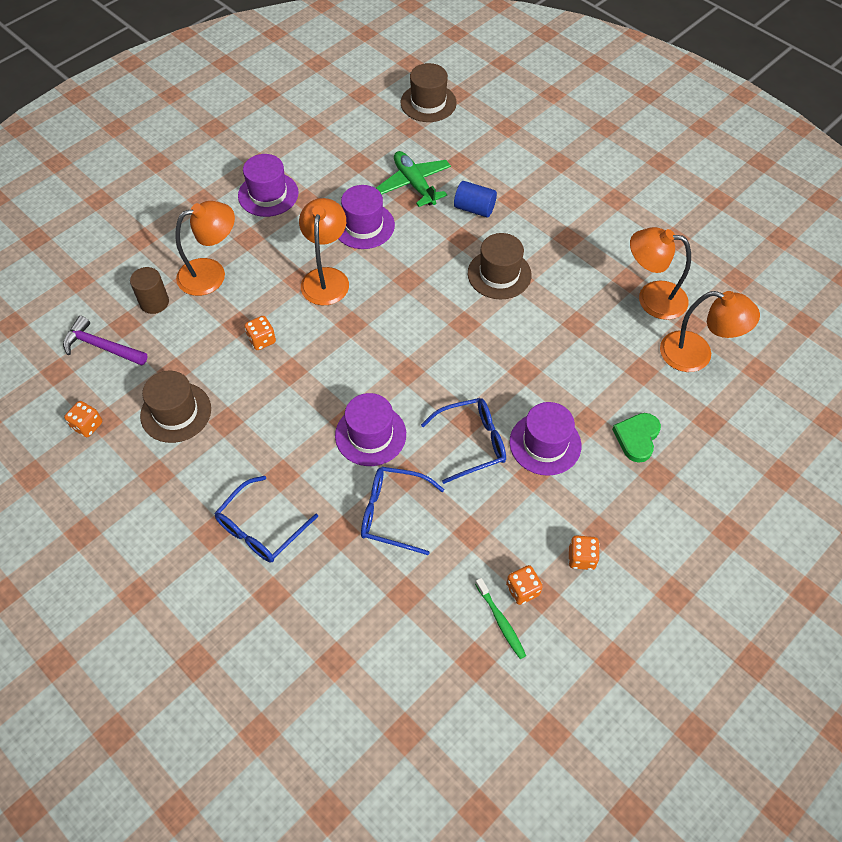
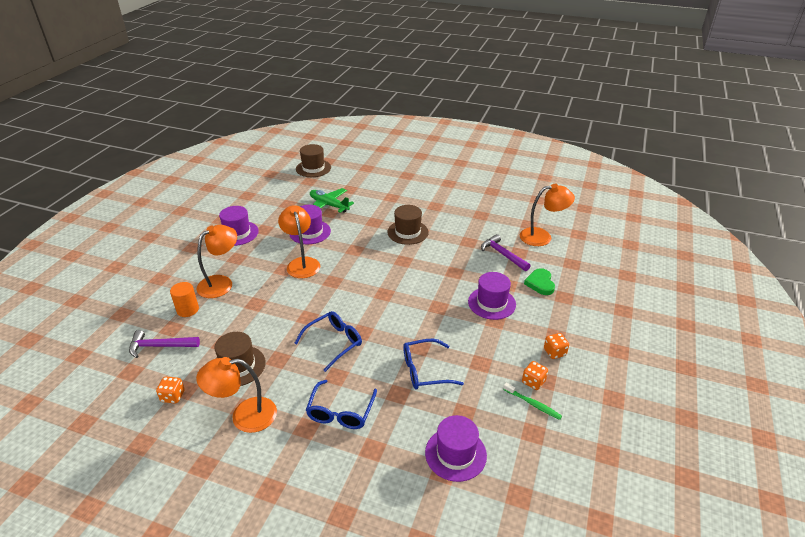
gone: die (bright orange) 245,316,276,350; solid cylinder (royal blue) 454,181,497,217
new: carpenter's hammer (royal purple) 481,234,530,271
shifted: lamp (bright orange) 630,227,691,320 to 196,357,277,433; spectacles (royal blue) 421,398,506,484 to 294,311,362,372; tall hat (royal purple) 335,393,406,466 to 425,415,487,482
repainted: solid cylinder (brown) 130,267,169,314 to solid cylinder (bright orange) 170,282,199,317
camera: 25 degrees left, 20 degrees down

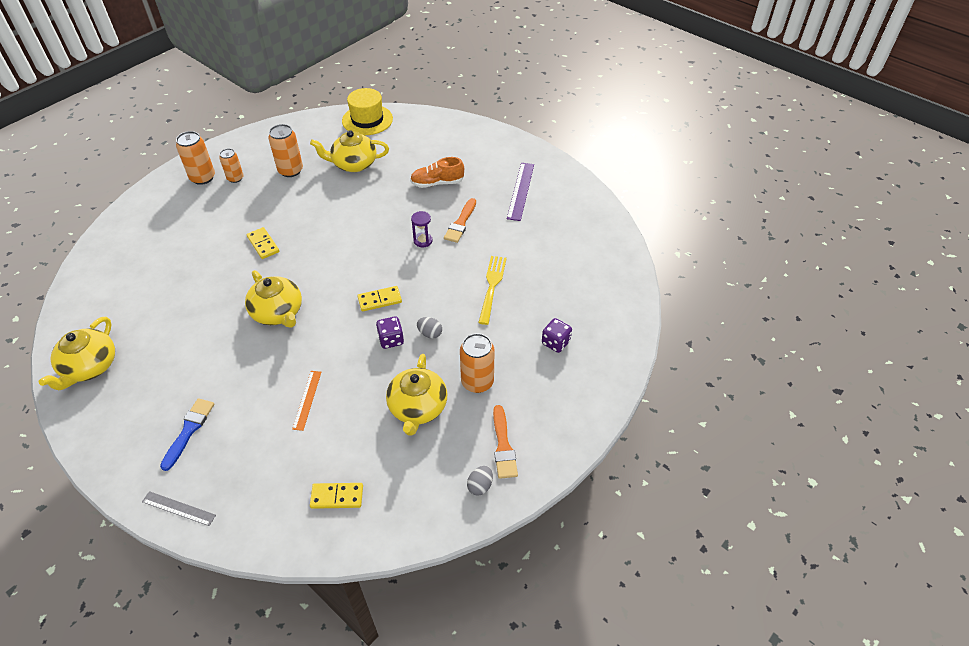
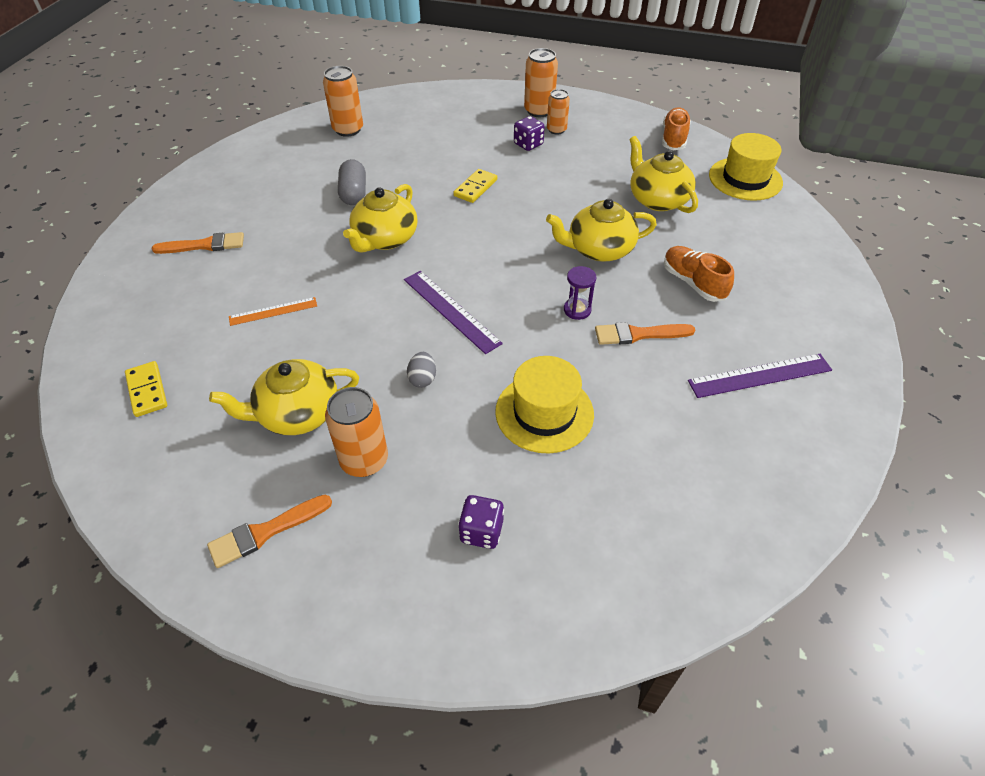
gone: straightedge (ash-grey) 142,491,216,526; toy egg (ash-grey) 467,466,493,496
new: pill (ash-grey) 338,159,366,205; sneaker (bright orange) 662,107,691,151
shifted: soda can (bright orange) 268,124,303,177 to 323,66,363,137; die (royal purple) 376,316,404,349 to 514,116,545,151; tea pot (golden) 39,317,115,390 to 546,199,657,262
swapped: domino (golden) 357,286,402,312 to straightedge (royal purple) 404,271,503,354; fork (golden) 478,256,507,325 to tall hat (golden) 495,356,594,453
repainted: brush (royal blue) 160,398,214,471 to brush (bright orange) 152,232,244,254
camera: 65 degrees right, 0 degrees up

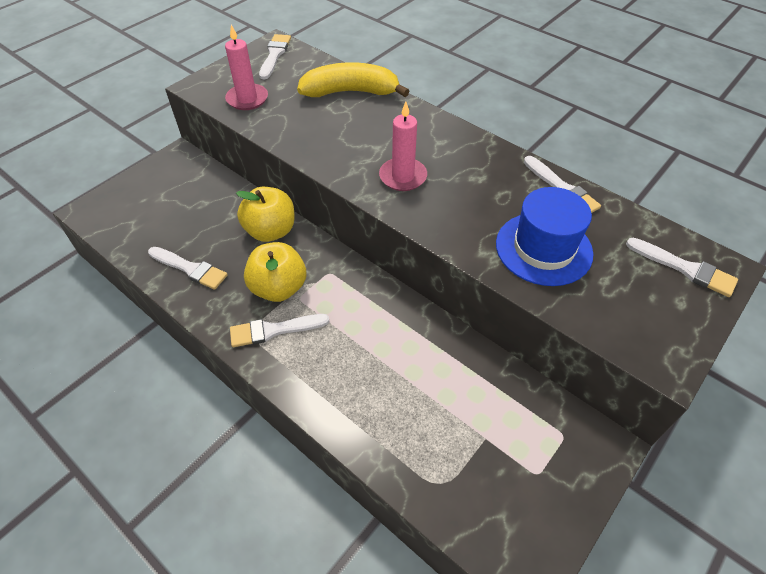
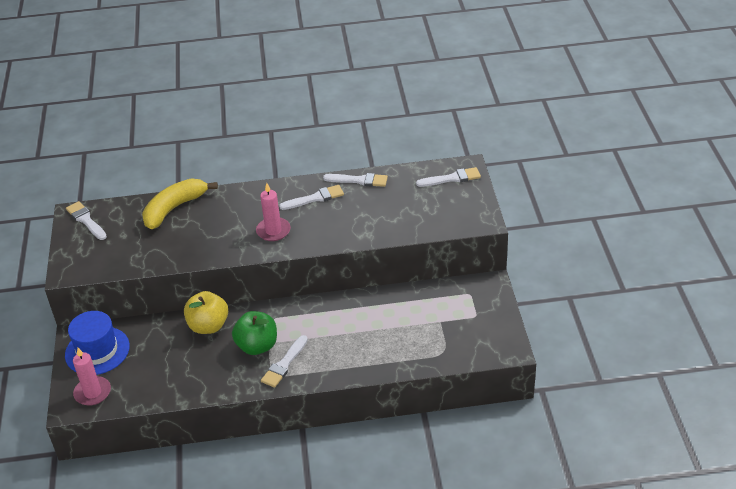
shifted: tall hat (royal blue) 496,187,593,286 to 65,311,130,375; wax candle (rose-pink) 225,25,268,110 to 73,348,111,405; brush (white) 148,247,228,290 to 279,185,344,210
repainted: apple fruit (golden) 244,242,306,302 to apple fruit (emerald) 232,311,277,355
camera: 45 degrees left, 10 degrees down

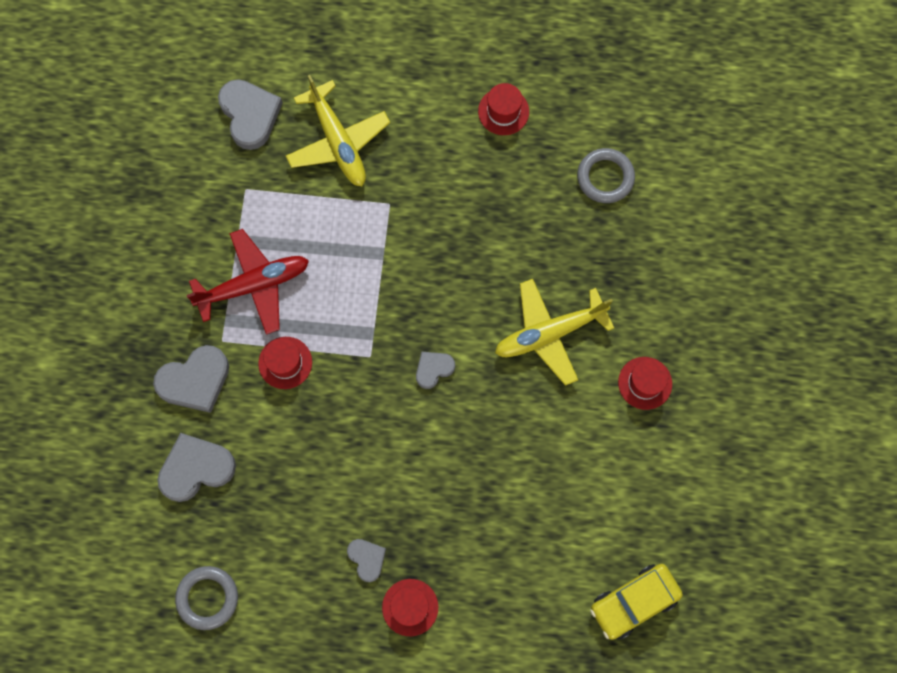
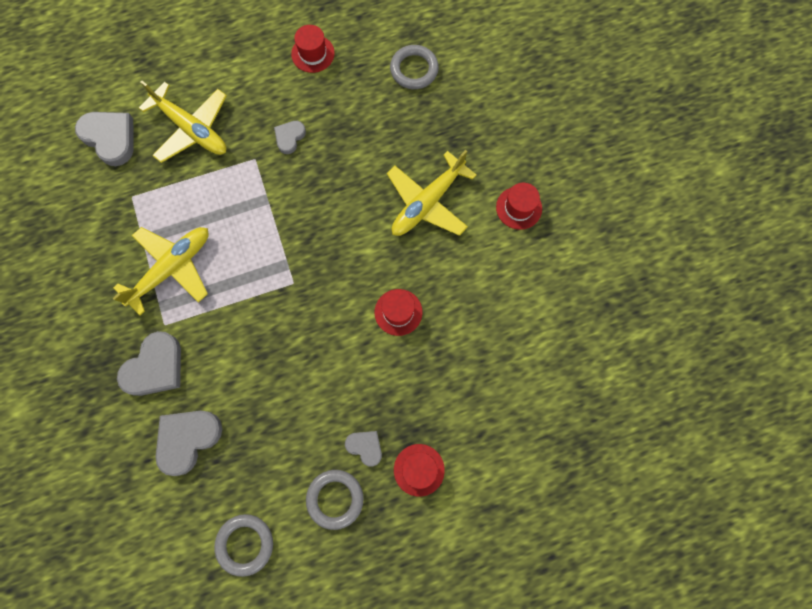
gone: automobile (golden) 590,564,683,640
new: ring (ash-grey) 306,470,364,530
shifted: love heart (ash-grey) 416,352,455,389 to 274,121,306,154; tall hat (scarlet) 258,337,312,389 to 375,289,422,336
repainted: toy plane (scarlet) 187,229,309,335 to toy plane (golden) 113,227,209,316
camera: 25 degrees left, 0 degrees up

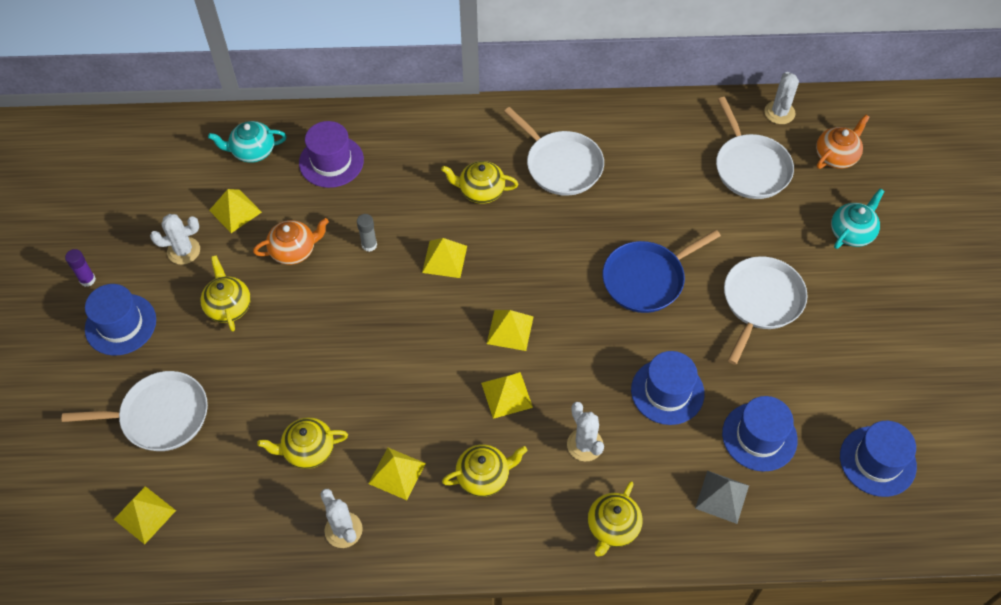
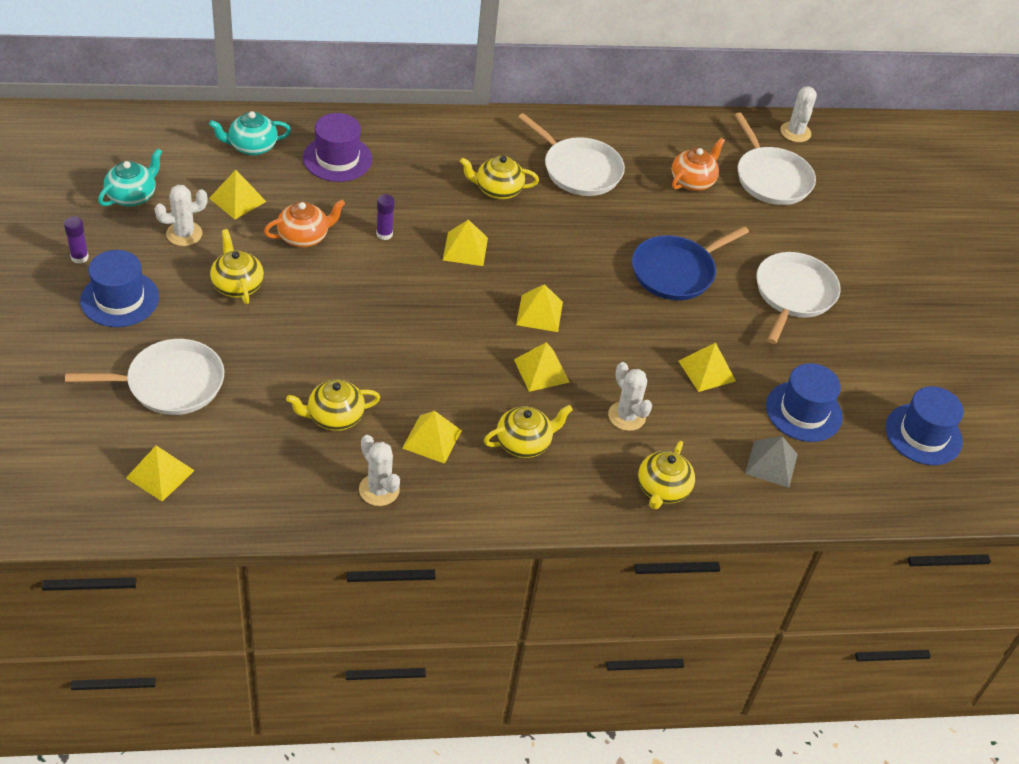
shifted: tea pot (teal) 831,188,885,249 to 98,148,163,207; tea pot (bright orange) 816,115,870,169 to 672,138,725,191
swapped: tall hat (royal blue) 631,351,705,425 to pyramid (golden) 679,343,736,392
repainted: glue (ash-grey) 357,214,377,252 to glue (royal purple) 376,194,395,240
camera: 10 degrees left, 10 degrees down

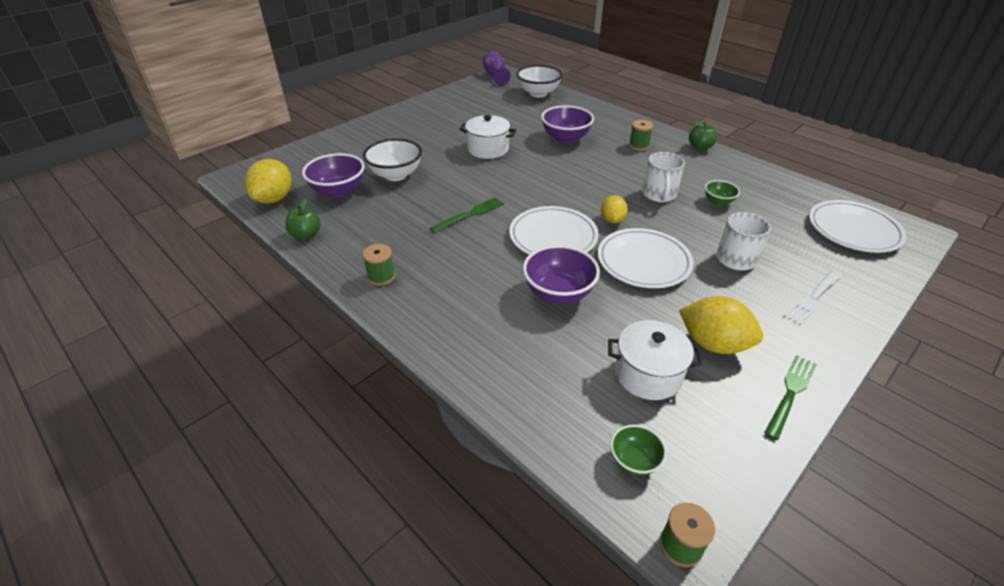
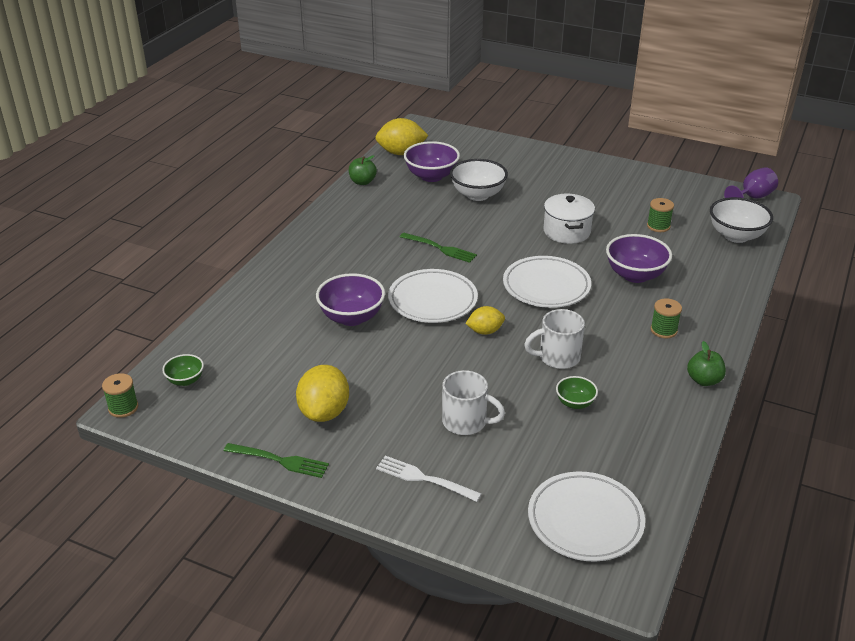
gone: pot (white) 608,320,703,400
shifted: flat dish (white) 598,228,694,288 to 503,256,591,308; spool (emerald) 362,244,395,286 to 647,198,674,232
camera: 70 degrees right, 5 degrees down

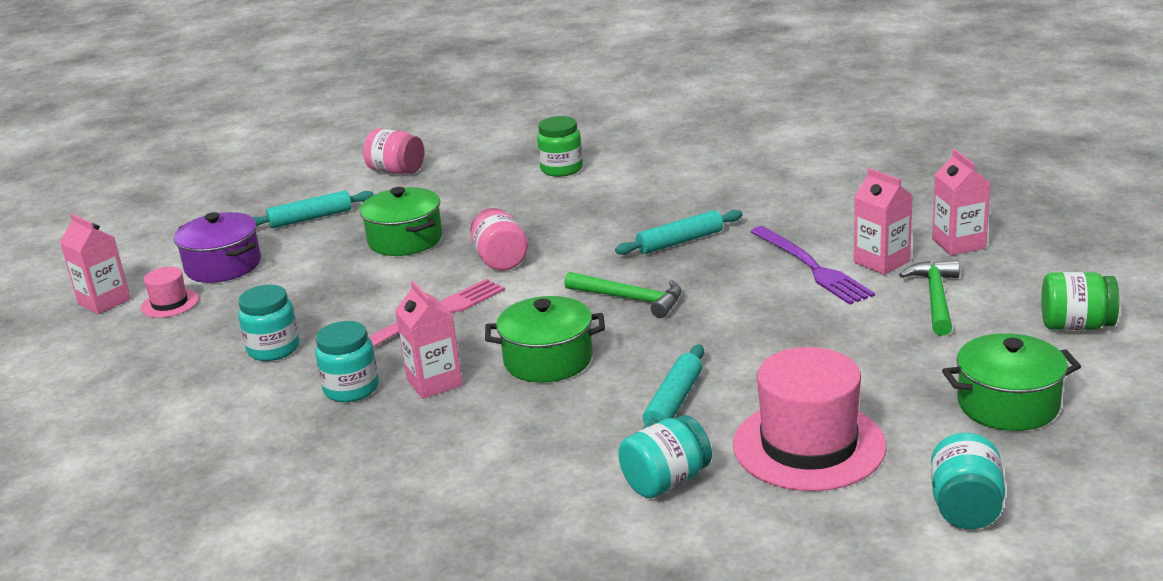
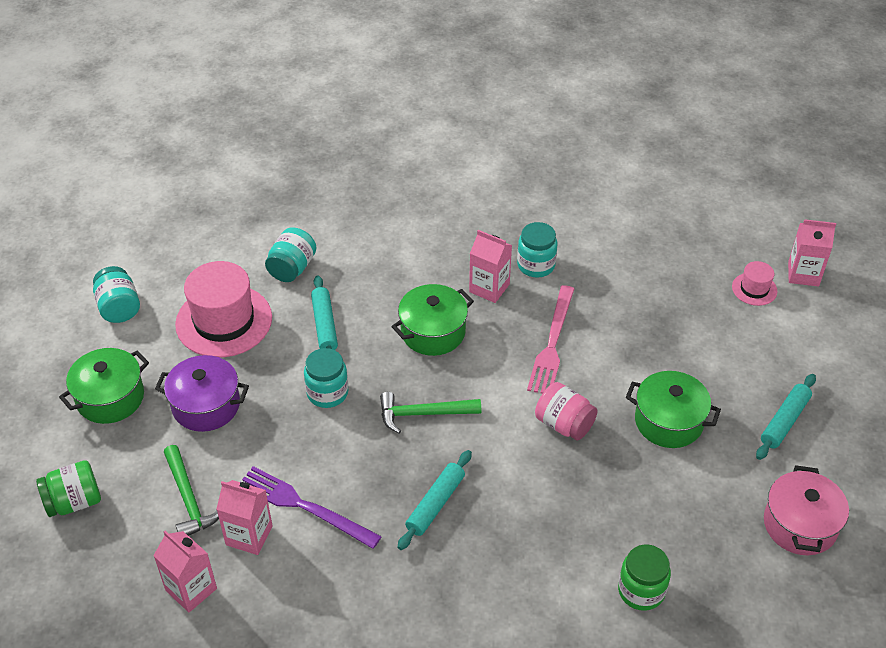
shifted: pot (royal purple) 174,212,261,283 to 155,355,249,432; preserve jar (teal) 238,285,300,361 to 304,348,348,408
swapped: preserve jar (rose-pink) 363,129,424,174 to pot (rose-pink) 764,465,849,555
camera: 145 degrees right, 20 degrees up

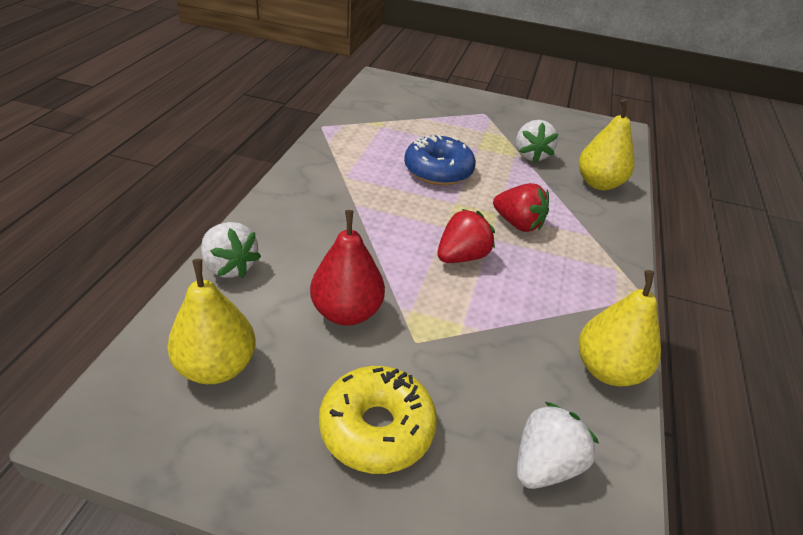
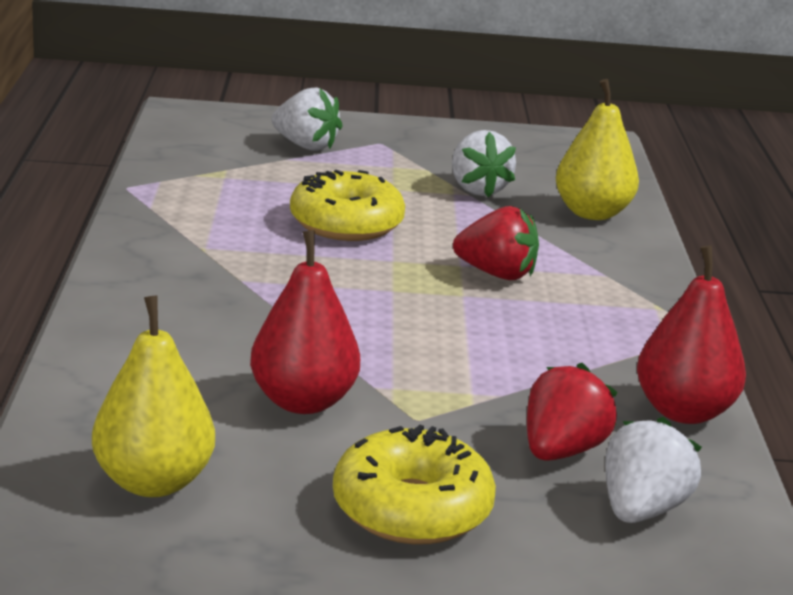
shifted: toy strawberry (white) 201,222,261,278 to 271,88,342,151; toy strawberry (scarlet) 438,209,495,263 to 527,363,618,461
repainted: doughnut (royal blue) 404,135,476,185 to doughnut (golden) 290,170,405,241; pear (golden) 579,270,661,386 to pear (scarlet) 637,245,746,424
camera: 15 degrees left, 15 degrees down

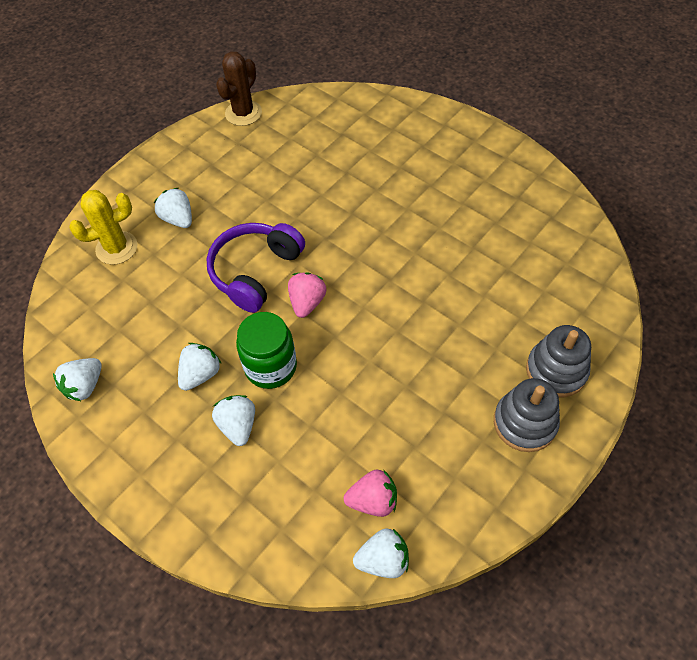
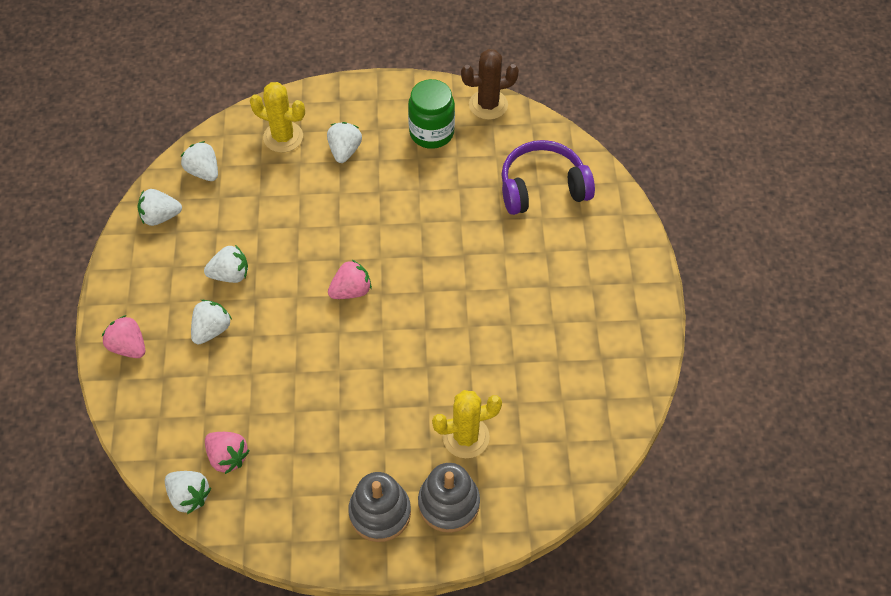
new: toy strawberry (rose-pink) 102,315,145,358; toy strawberry (white) 181,141,218,181; cactus (golden) 432,390,502,458
shifted: preserve jar (emerald) 236,312,297,389 to 408,79,455,149; over-ear headphones (royal purple) 207,223,305,313 to 501,140,595,215
camera: 45 degrees right, 0 degrees up

